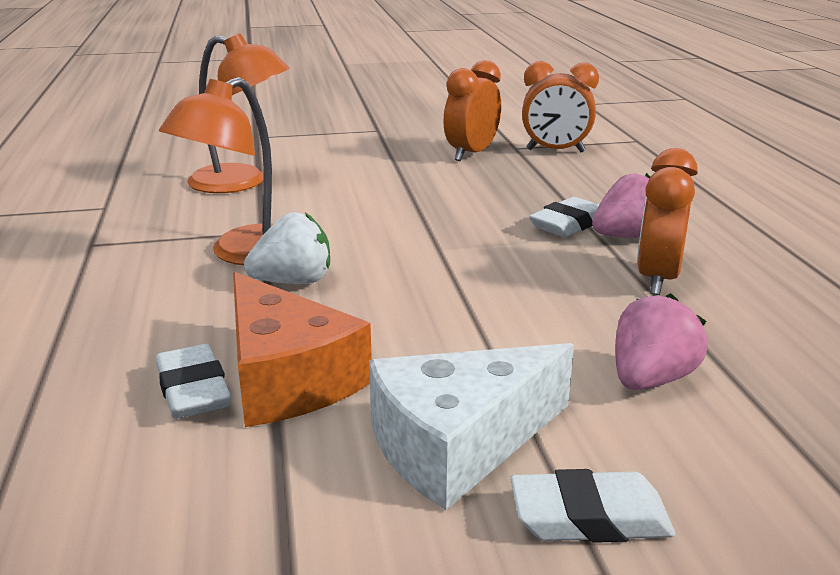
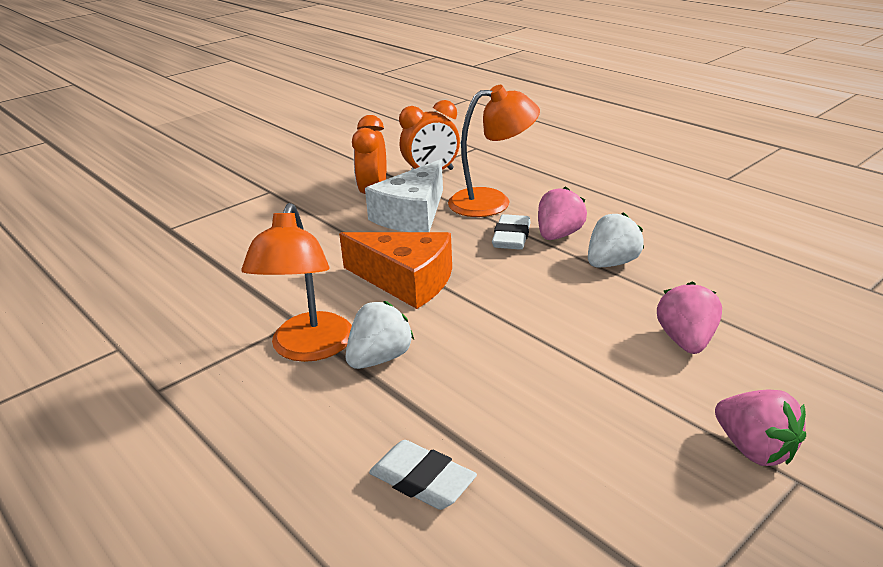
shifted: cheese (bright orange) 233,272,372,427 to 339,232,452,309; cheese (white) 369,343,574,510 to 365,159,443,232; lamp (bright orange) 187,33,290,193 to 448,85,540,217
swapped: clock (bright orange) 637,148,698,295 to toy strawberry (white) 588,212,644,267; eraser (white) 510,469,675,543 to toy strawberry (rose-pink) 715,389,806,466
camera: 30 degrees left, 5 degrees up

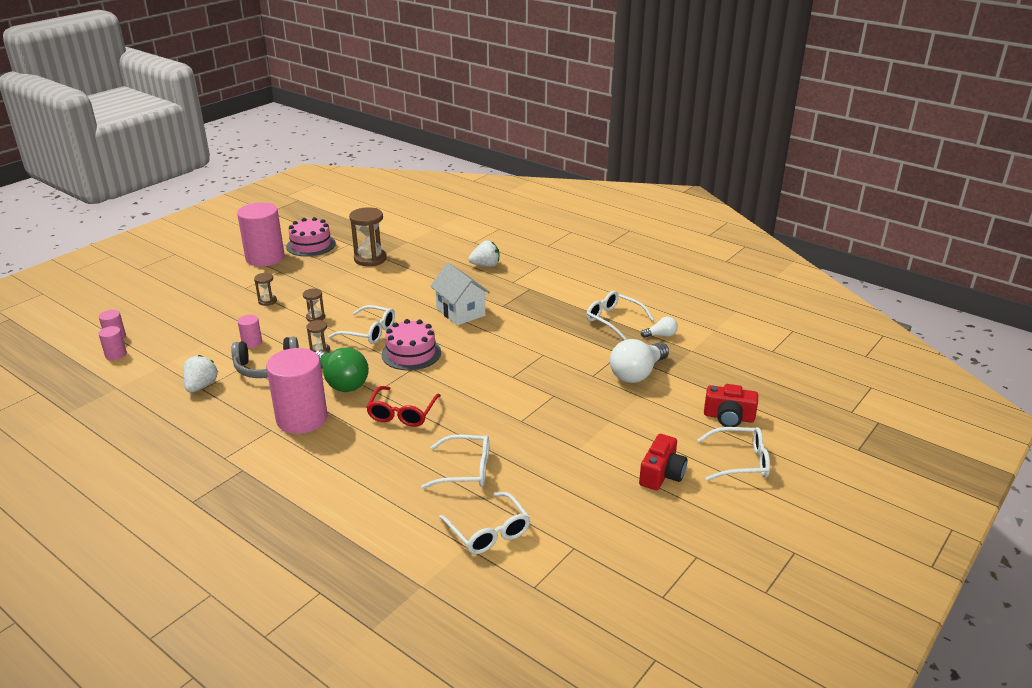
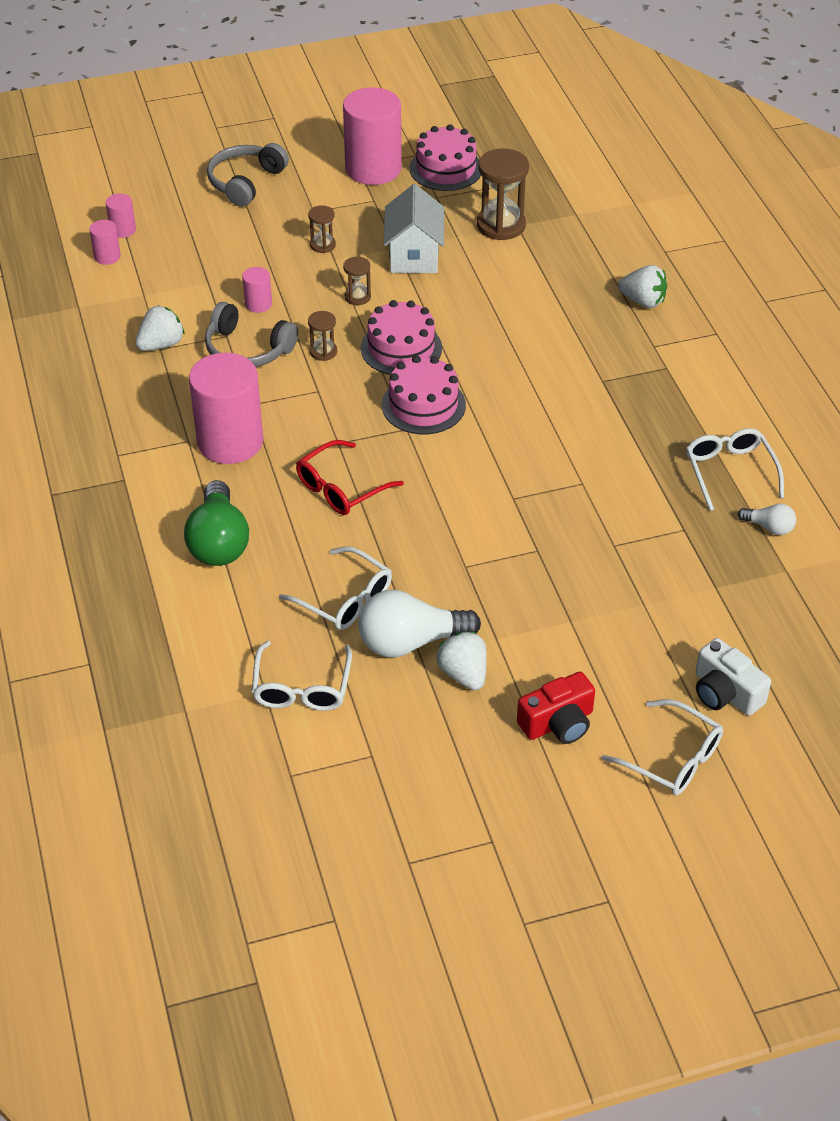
new: over-ear headphones (ash-grey) 207,143,289,207; toy strawberry (white) 436,632,487,690
shifted: lightbulb (emerald) 315,348,369,392 to 184,480,249,566; lightbulb (white) 610,339,669,383 to 358,590,481,658; cottage (white) 430,263,490,326 to 384,184,444,273
swapped: spectacles (white) 328,305,395,344 to gateau (rose-pink) 361,300,442,375
repainted: camera (scarlet) 704,384,758,427 to camera (white) 695,638,771,716
camera: 35 degrees right, 15 degrees up

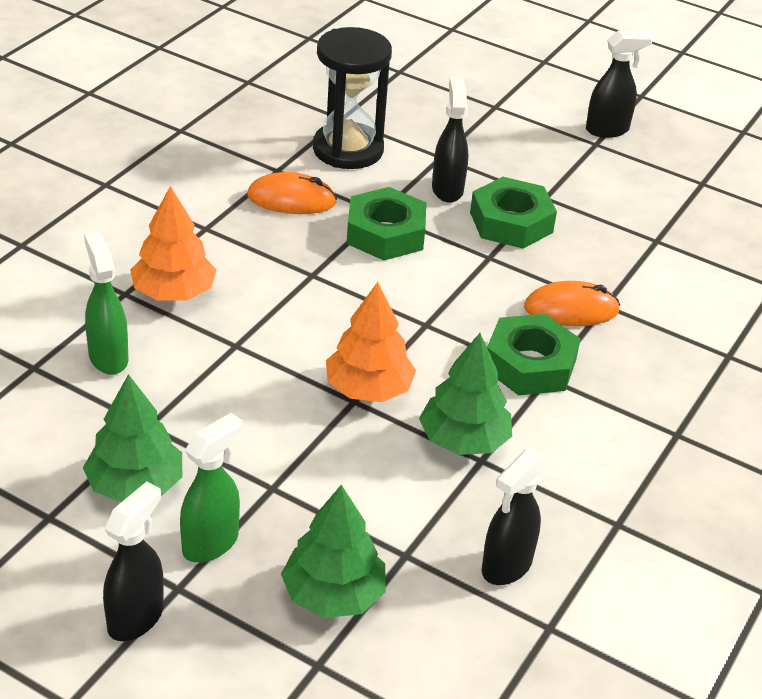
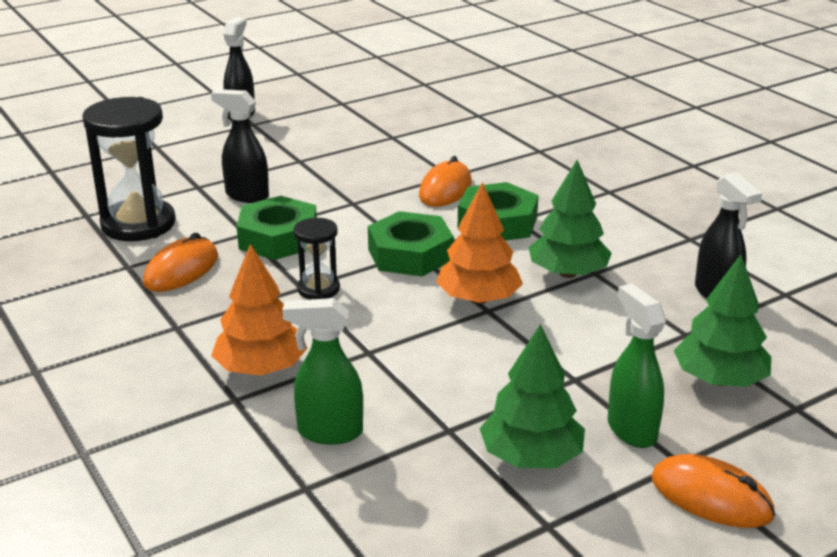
new: sandglass (jet-black) 293,218,340,299
shifted: hexagon nut (emerald) 470,177,557,249 to 368,211,454,277
swapped: spray bottle (jet-black) 103,482,164,641 to computer mouse (bright orange) 651,454,775,528
camera: 60 degrees left, 10 degrees down

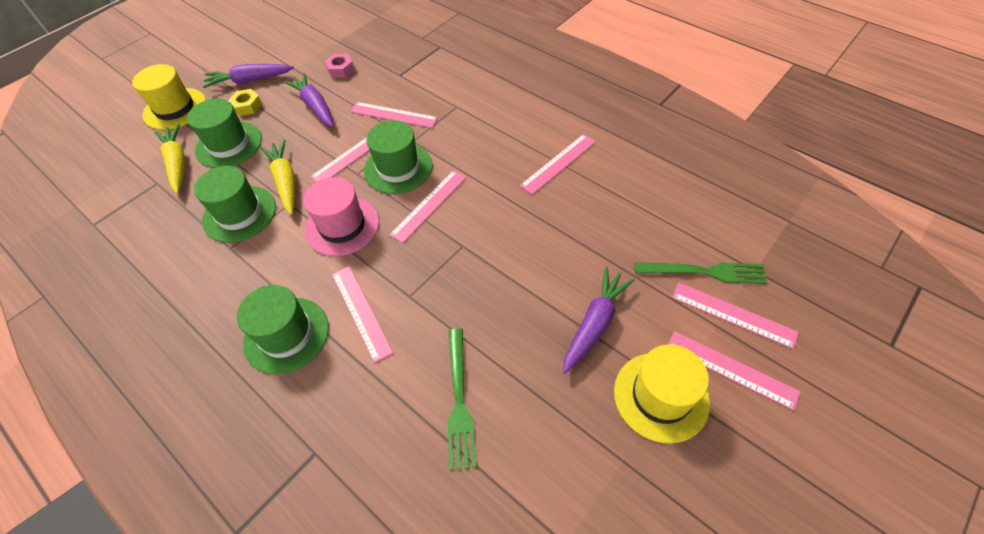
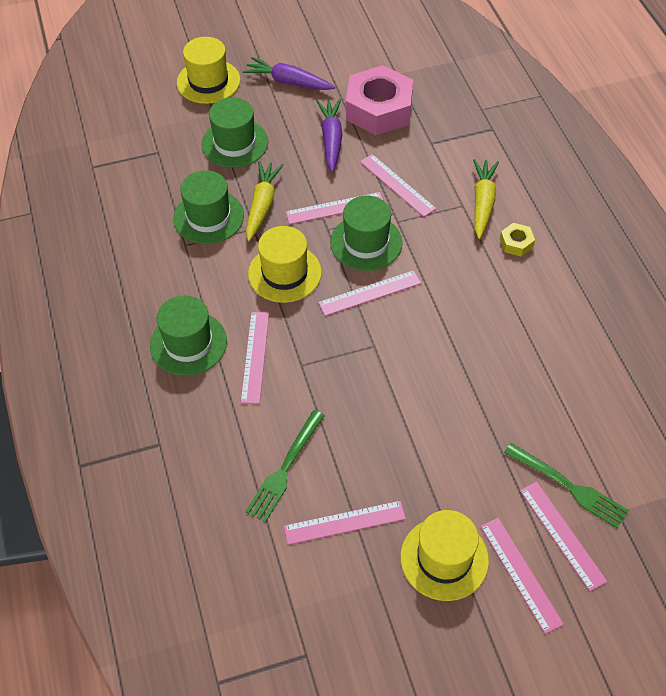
gone: root vegetable (royal purple) 563,267,635,374
shifted: straightedge (rose-pink) 520,134,596,195 to 284,501,406,545; root vegetable (golden) 155,124,185,194 to 473,159,499,239; hexagon nut (golden) 228,89,262,116 to 500,223,535,257
repainted: tall hat (rose-pink) 304,177,379,256 to tall hat (golden) 248,226,322,303
scaled: hexagon nut (rose-pink) 325,54,355,78 = 346,65,413,135 x2.34
camera: 30 degrees right, 0 degrees up

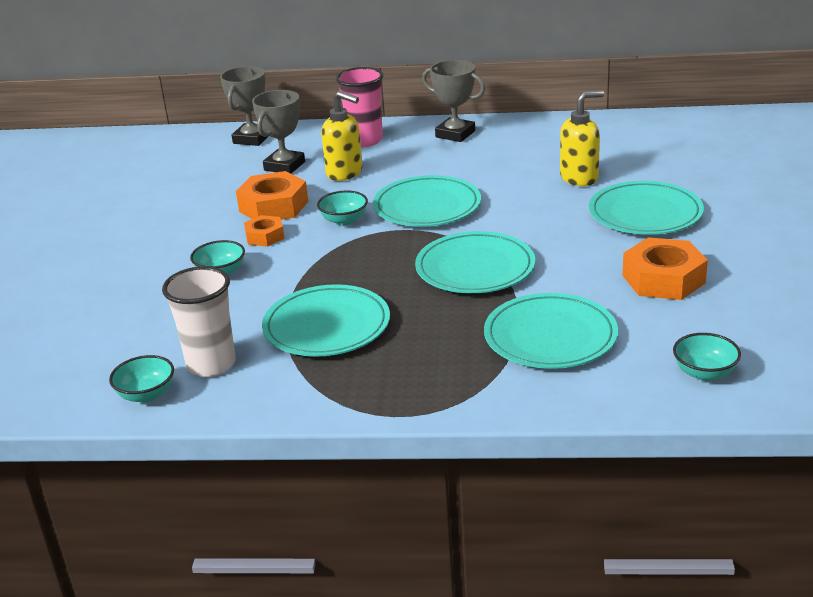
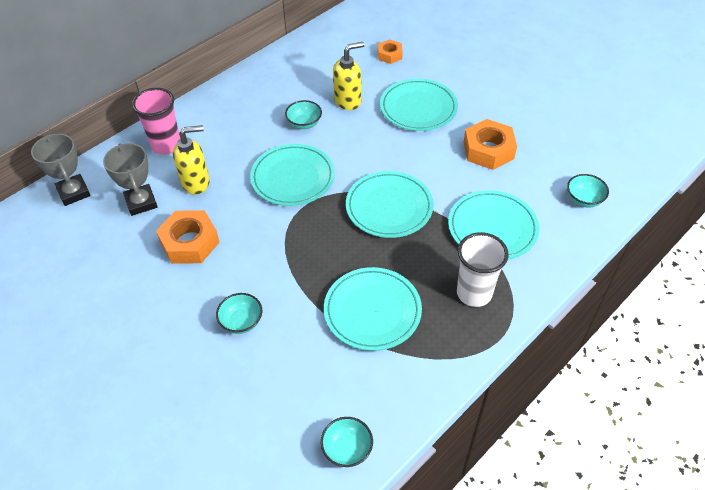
gone: award cup (ash-grey) 422,60,485,142
shifted: serving bowl (teal) 317,190,368,226 to 285,100,322,129; hexagon nut (bright orange) 244,215,285,247 to 378,39,403,64; tumbler (white) 162,266,236,377 to 457,232,509,307
rotated: pump bottle (golden) 560,90,604,186 = 333,42,365,110 45 degrees clockwise
camera: 50 degrees left, 20 degrees up

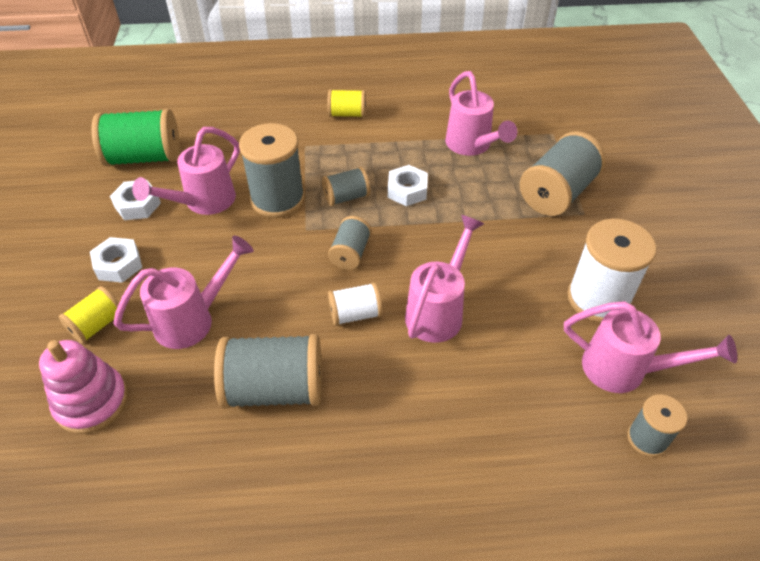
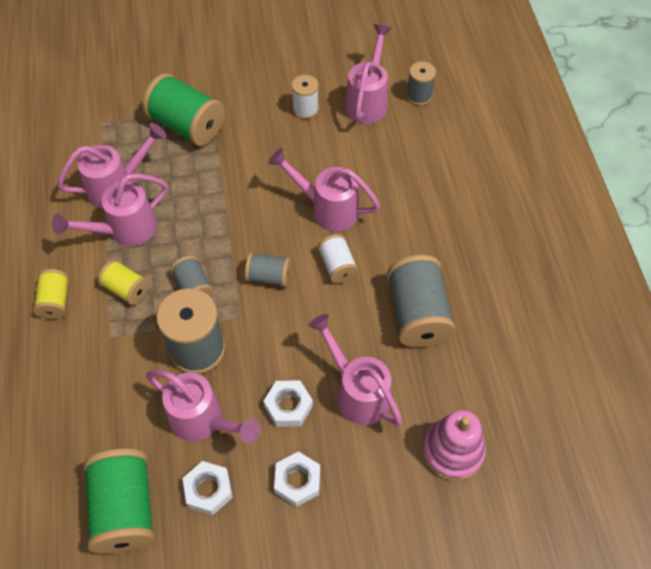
new: watering pot (rose-pink) 52,173,168,246
shifted: spool (golden) 59,286,124,344 to 98,260,149,305; hexagon nut (white) 388,165,428,206 to 264,381,313,427
repainted: spool (ash-grey) 520,131,606,216 to spool (emerald) 143,73,225,146
scaled: spool (white) 567,219,657,323 = 292,75,319,119 x0.55
camera: 95 degrees left, 10 degrees up

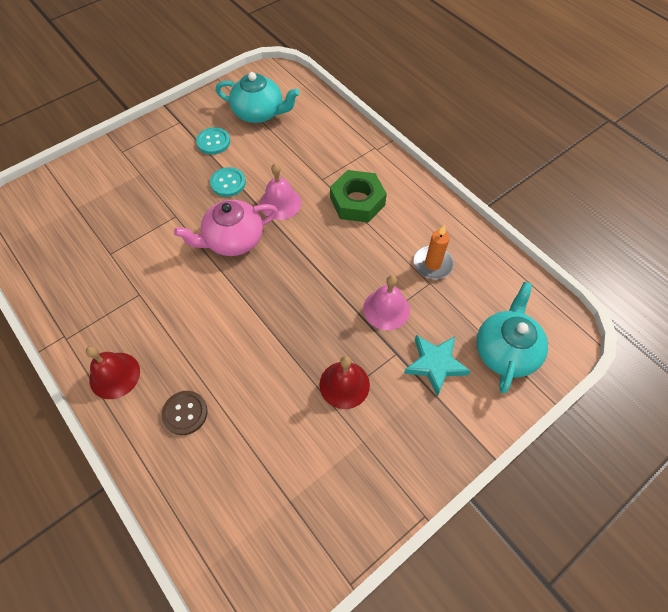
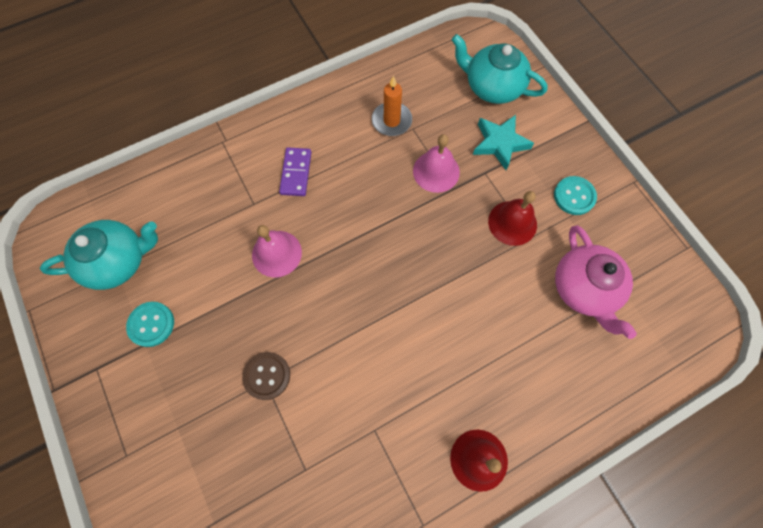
shifted: button (brown) 162,391,208,435 to 242,352,290,400; button (teal) 210,167,246,197 to 554,176,597,215; tea pot (rose-pink) 174,200,278,256 to 555,225,637,339
swapped: hexagon nut (emerald) 330,170,387,223 to domino (royal purple) 279,147,312,196
rotated: tea pot (teal) 216,72,300,123 = 40,220,158,290 45 degrees clockwise
camera: 80 degrees left, 10 degrees up

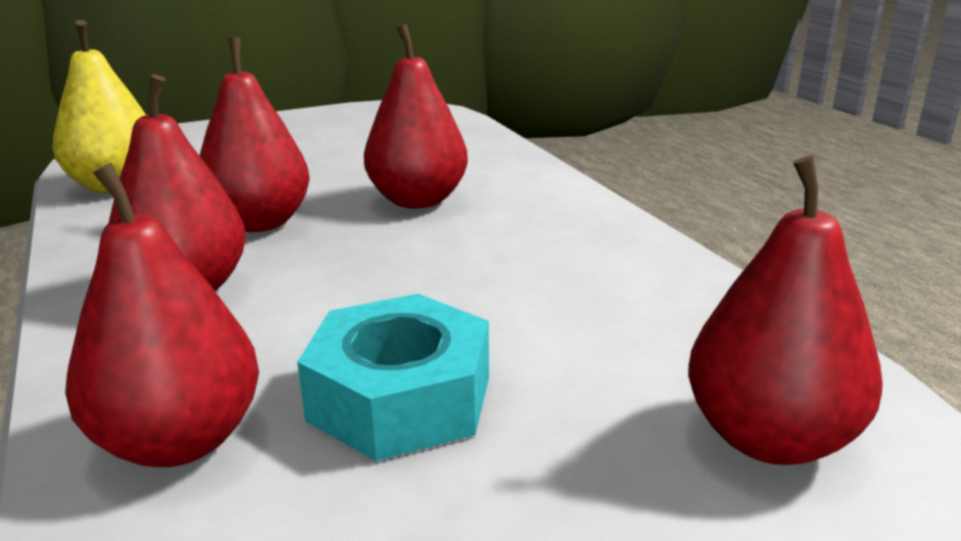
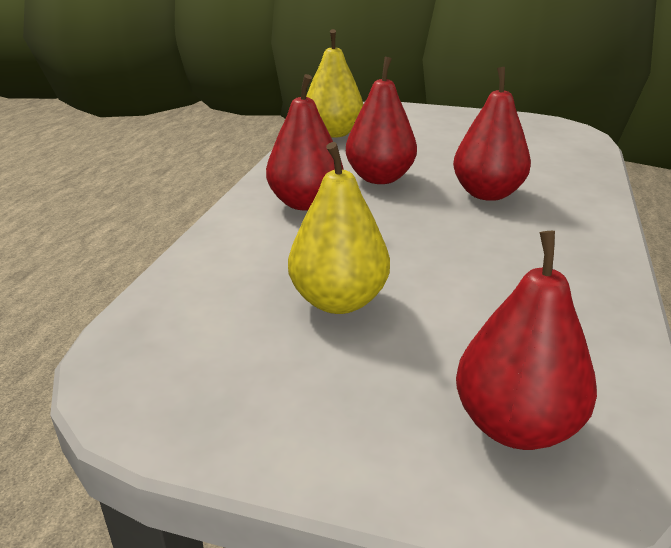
gone: pear (scarlet) 65,163,259,467
swapped: hexagon nut (teal) 297,294,489,461 to pear (golden) 288,142,390,314
camera: 40 degrees right, 5 degrees up

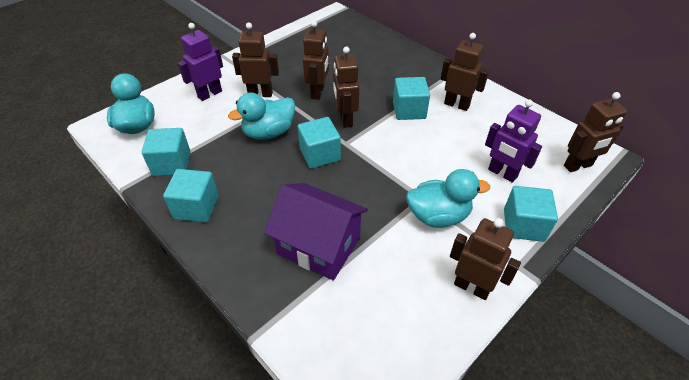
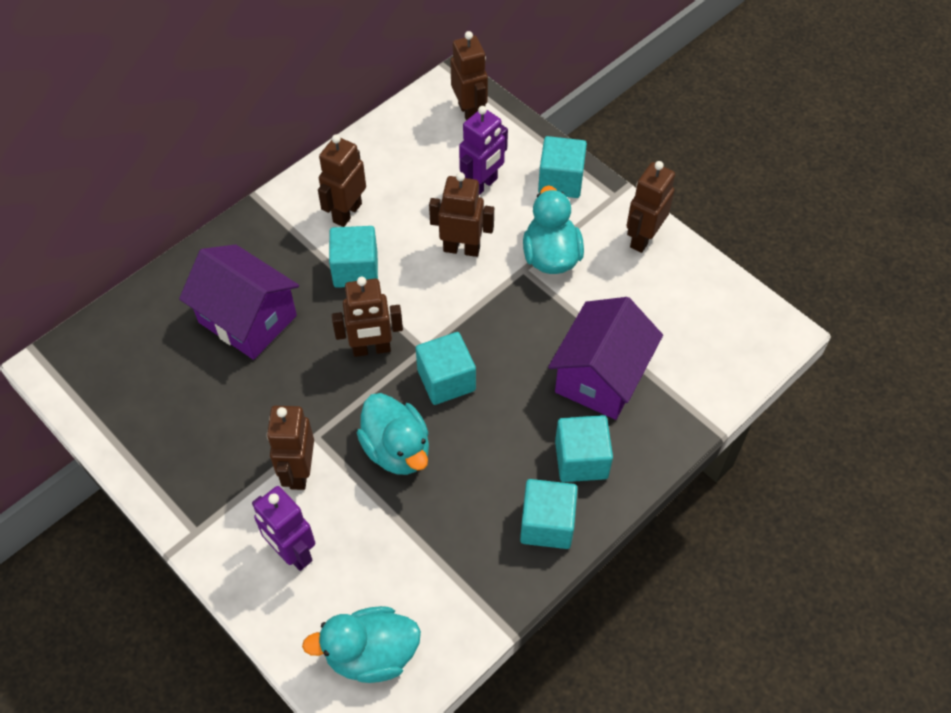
new: cottage (royal purple) 179,244,299,360
shifted: toy robot (brown) 303,21,329,100 to 429,172,494,257; solid cube (teal) 142,128,191,176 to 555,415,613,482
camera: 90 degrees left, 10 degrees up

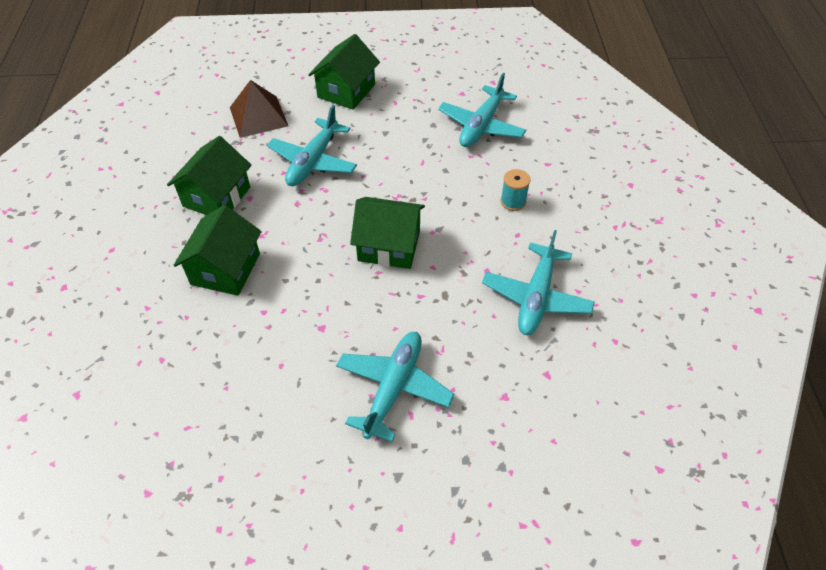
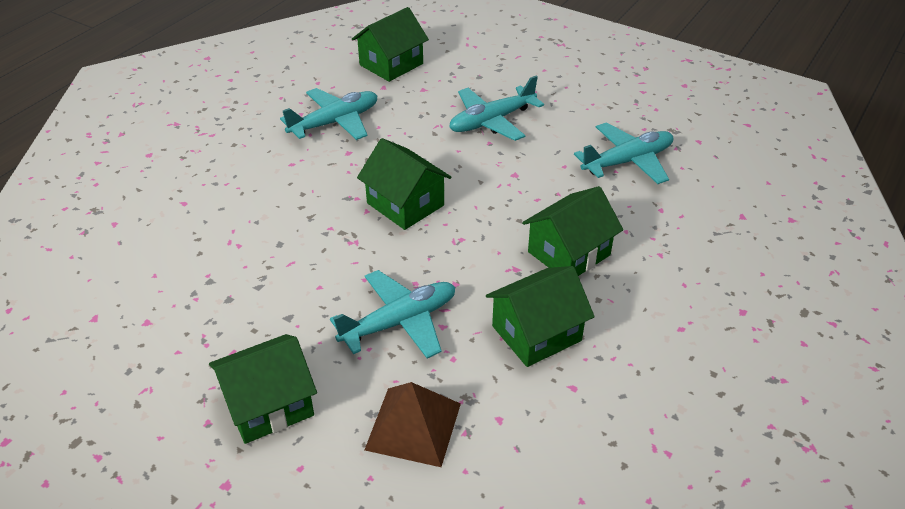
gone: spool (teal) 501,169,530,211
new: cottage (emerald) 352,7,429,82
shifted: toy plane (teal) 438,73,526,147 to 574,122,673,184
camera: 145 degrees left, 10 degrees down

